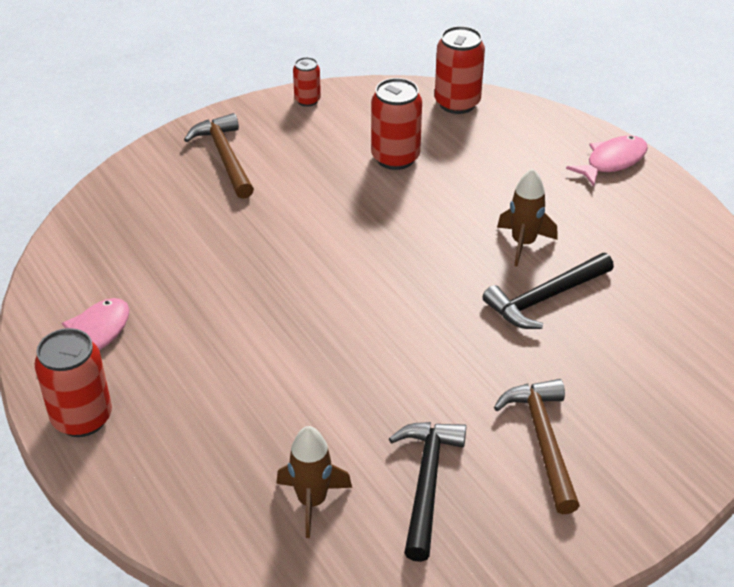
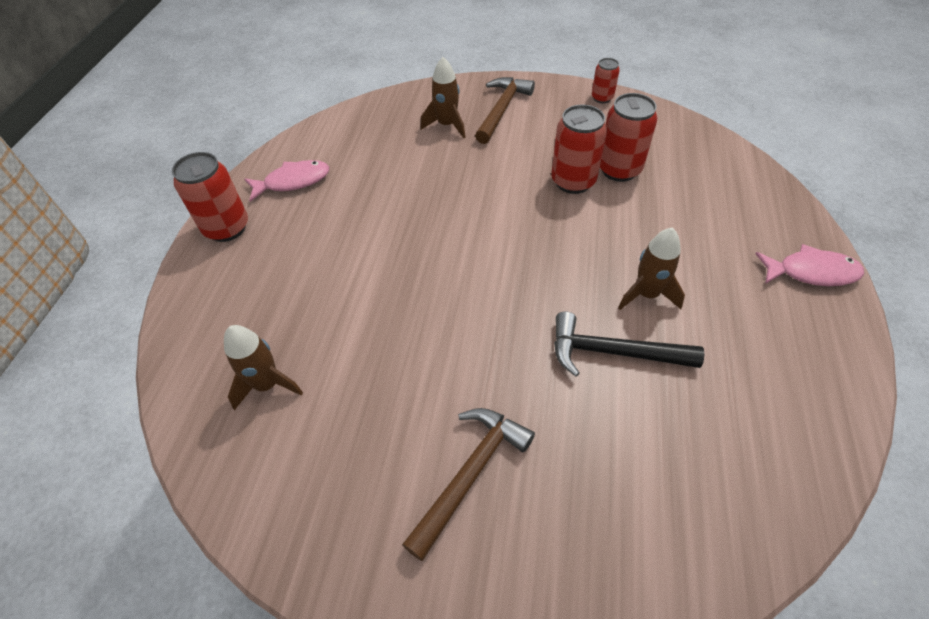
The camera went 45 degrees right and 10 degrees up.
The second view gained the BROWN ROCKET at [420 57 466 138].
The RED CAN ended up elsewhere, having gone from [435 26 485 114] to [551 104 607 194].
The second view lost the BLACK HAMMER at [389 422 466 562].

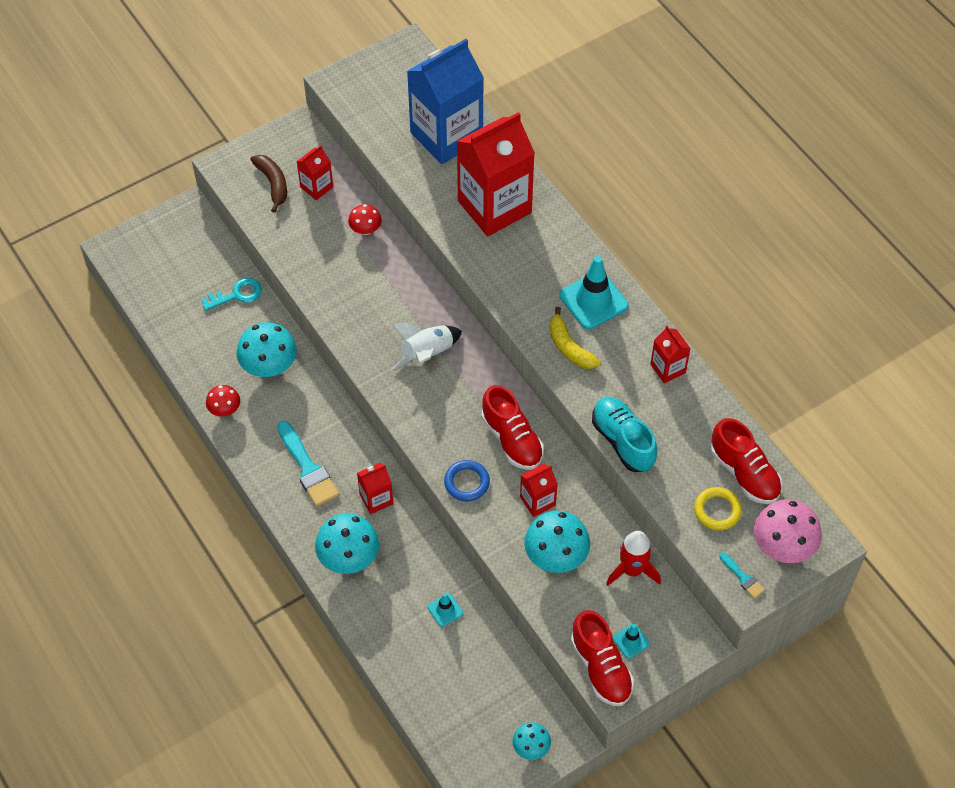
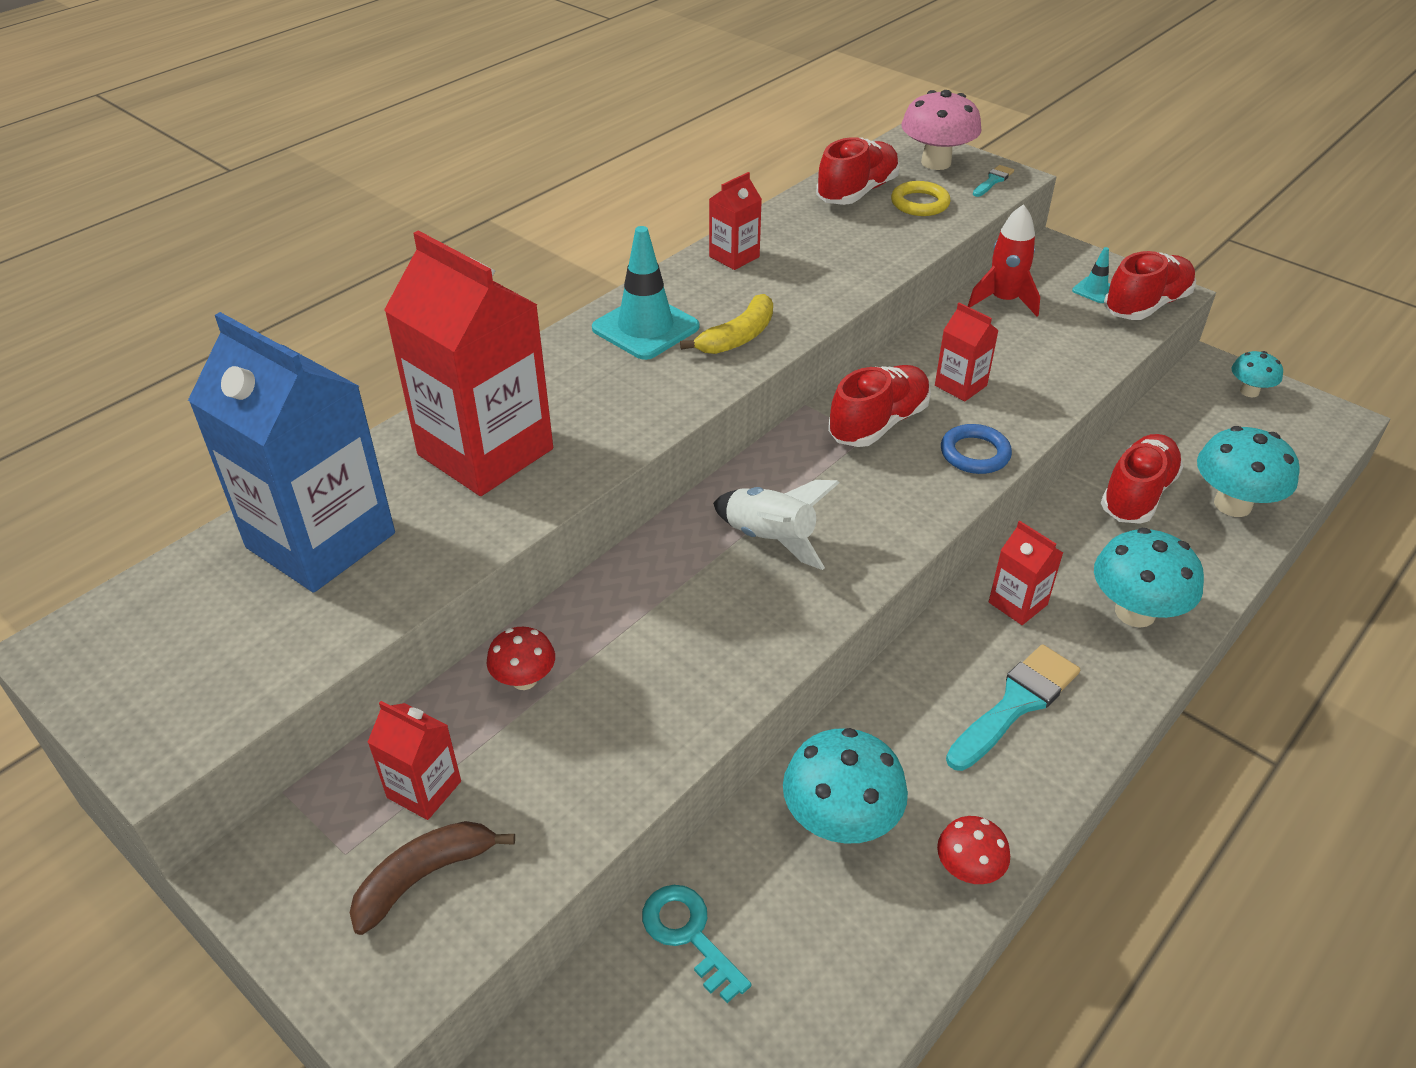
The camera went 105 degrees left and 15 degrees down.
Where the TURQUOISE TRAFFIC CONE stood at [428 593 463 627], the RED SHOE came to stand at [1101 434 1184 524].
The TURQUOISE MUSHROOM ended up elsewhere, having gone from [524 511 590 573] to [1197 426 1300 517].
The second view lost the TURQUOISE SHOE at [592 397 657 472].

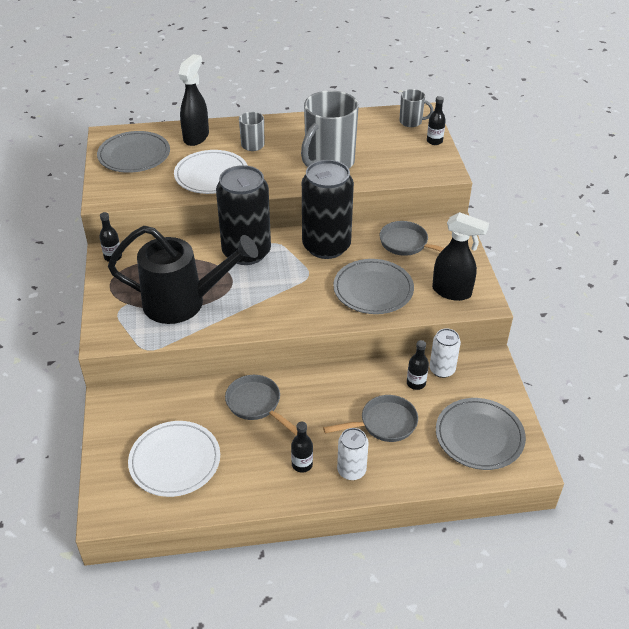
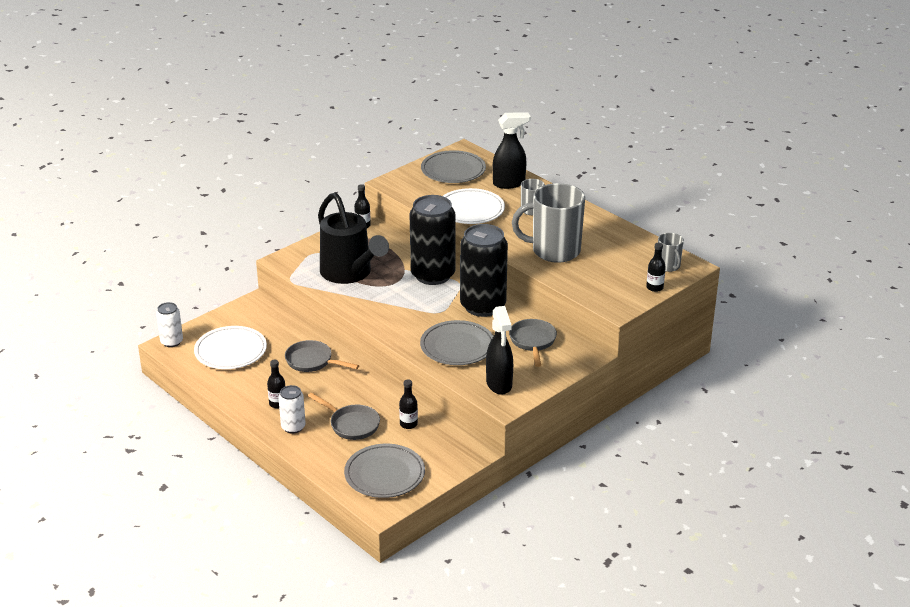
The camera went 55 degrees right and 10 degrees down.
The WHITE CAN ended up elsewhere, having gone from [430 328 461 378] to [156 302 183 347].
The GREY PAN at [225 375 297 435] ended up facing another way, 75 degrees counterclockwise from before.

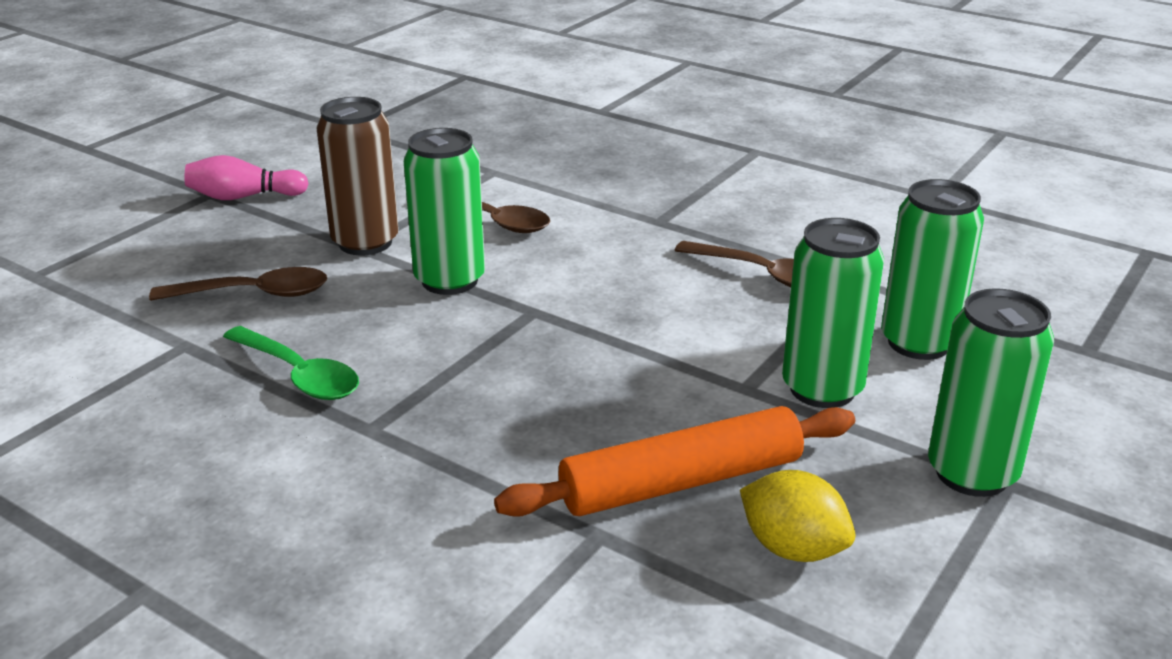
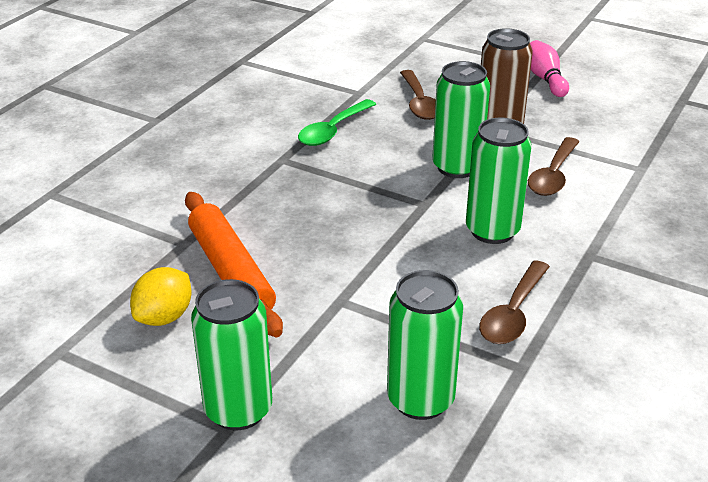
The camera went 85 degrees right and 5 degrees up.
The GREEN CAN ended up elsewhere, having gone from [782 218 884 408] to [466 118 532 244].

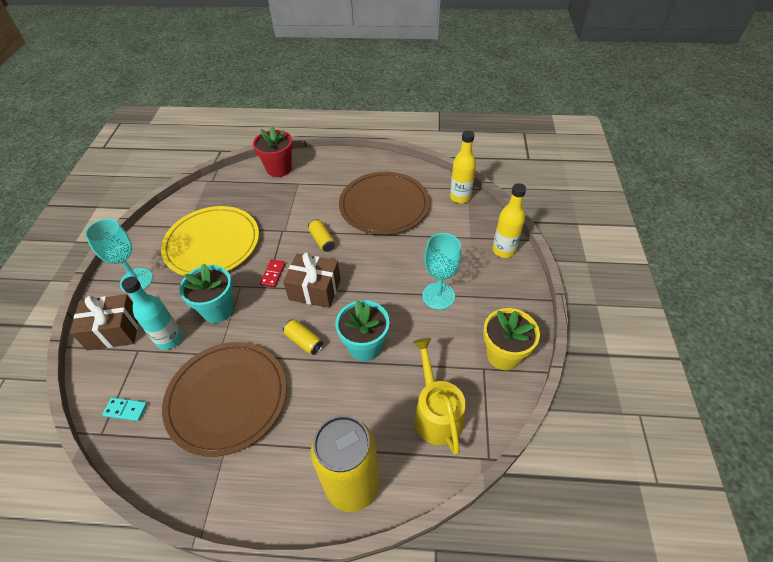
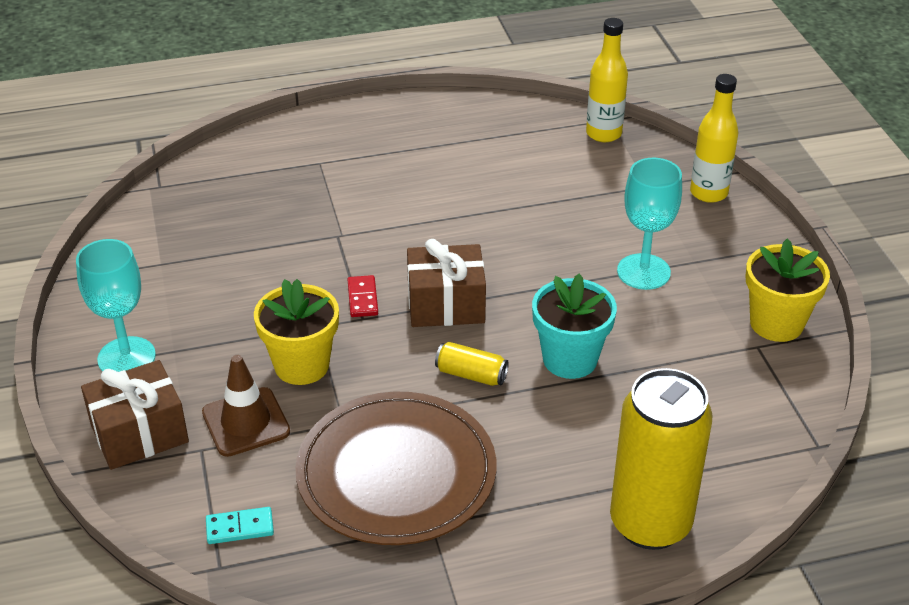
The camera went 20 degrees left and 10 degrees down.
Where the TURQUOISE BOTTLE stood at [122 277 182 350], the BROWN TRAFFIC CONE came to stand at [202 355 290 457].
What was the TURQUOISE FLOWER POT at [179 263 234 323] turned into the YELLOW FLOWER POT at [254 279 339 385].
The second view lost the YELLOW PLATE at [161 206 259 276].
The second view lost the RED FLOWER POT at [253 126 293 177].
The second view lost the YELLOW CAN at [308 219 335 252].
The second view lost the BROWN PLATE at [339 172 430 235].
The second view lost the YELLOW WATERING CAN at [413 338 466 455].

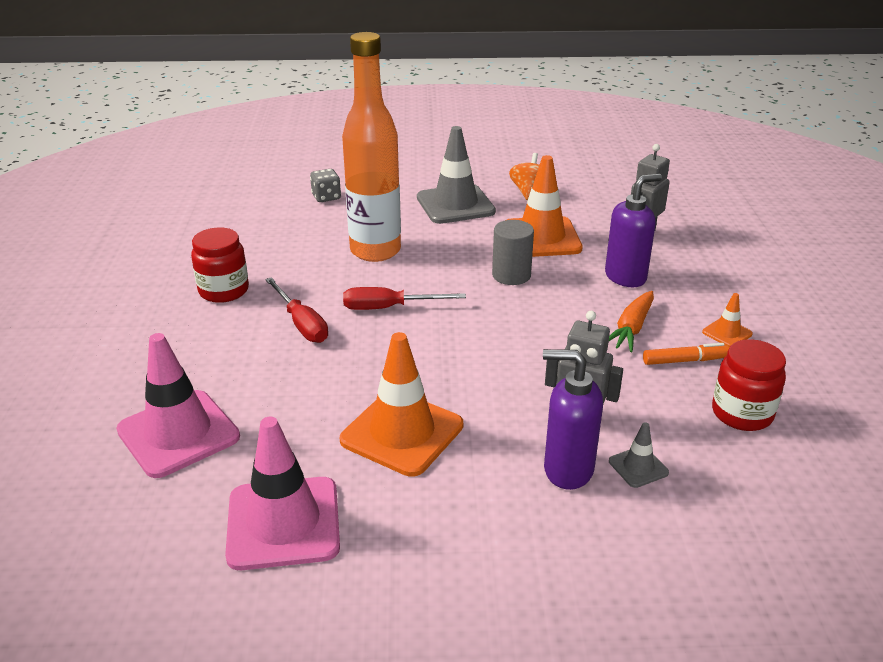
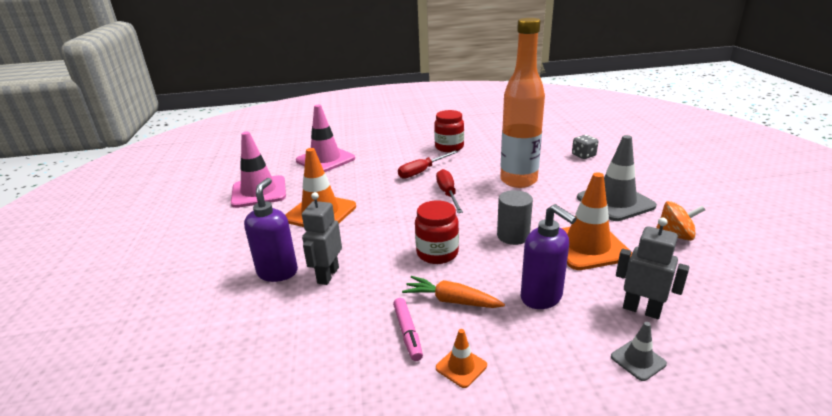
The camera went 85 degrees right and 5 degrees down.
What was the ORANGE MARKER at [643 343 729 365] turned into the PINK MARKER at [393 298 423 361].
The RED JAR ended up elsewhere, having gone from [712 339 786 431] to [415 200 459 264].
The GREY TRAFFIC CONE ended up elsewhere, having gone from [609 422 669 488] to [611 322 667 381].

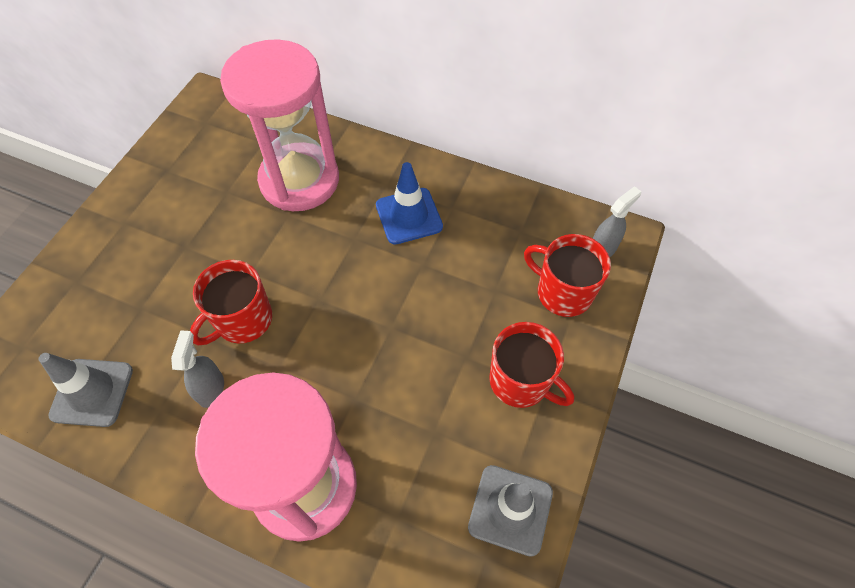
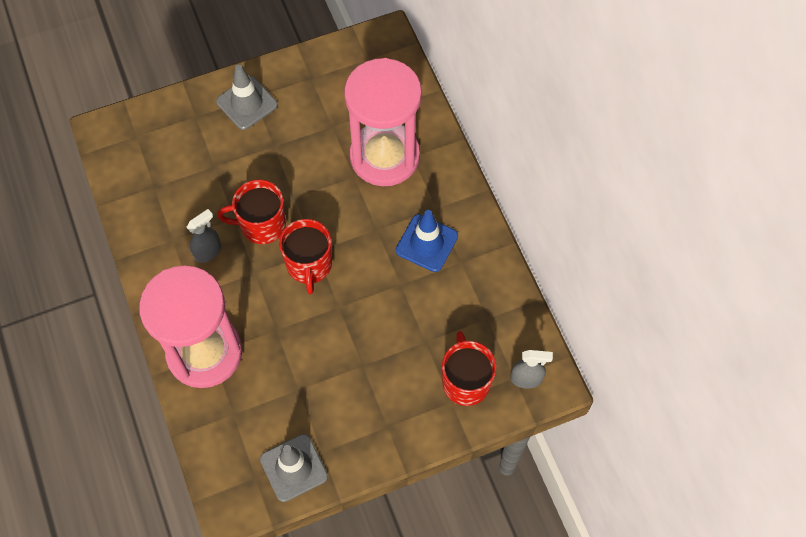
The camera went 45 degrees right and 5 degrees up.
The GREY TRAFFIC CONE ended up elsewhere, having gone from [39 353 133 427] to [216 64 278 130].
The RED MUG ended up elsewhere, having gone from [489 322 574 408] to [279 219 332 294].

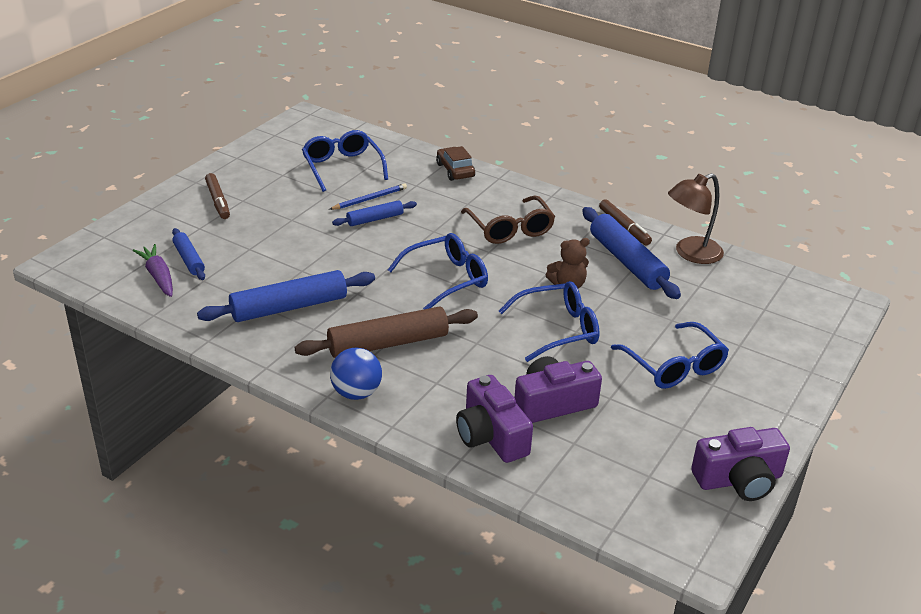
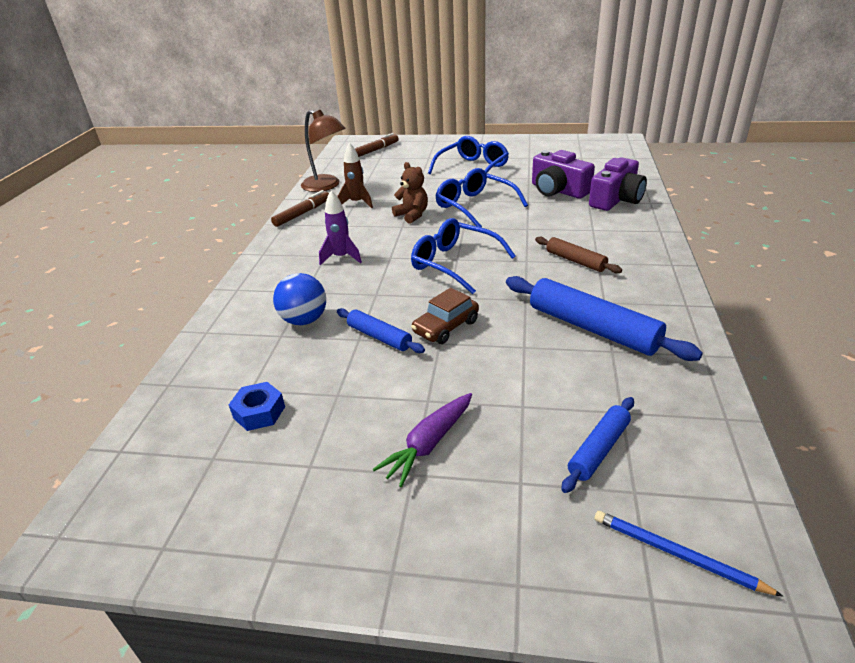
The camera went 110 degrees left and 0 degrees up.
Where the BLUE GLASSES stood at [302 130 388 192], the BLUE NUT came to stand at [229 382 285 431].
The BLUE BALL ended up elsewhere, having gone from [330 348 382 400] to [273 273 326 325].
Where the BROWN GLASSES stood at [461 195 555 244], the PURPLE ROCKET came to stand at [319 191 362 265].
Where the BLUE ROLLING PIN stood at [582 207 681 299], the BROWN ROCKET came to stand at [337 143 373 208].
The BROWN MARKER ended up elsewhere, having gone from [205 173 230 219] to [355 133 399 157].
The PURPLE CARROT ended up elsewhere, having gone from [133 244 173 297] to [373 393 472 487].
The BROWN CAR ended up elsewhere, having gone from [436 146 475 181] to [411 288 479 344].
The size of the BROWN ROLLING PIN at [295 307 478 358] changed by a factor of 0.56.
The BLUE PENCIL ended up elsewhere, having gone from [329 183 407 210] to [595 511 784 597].
The second view lost the PURPLE CAMERA at [691 427 790 501].

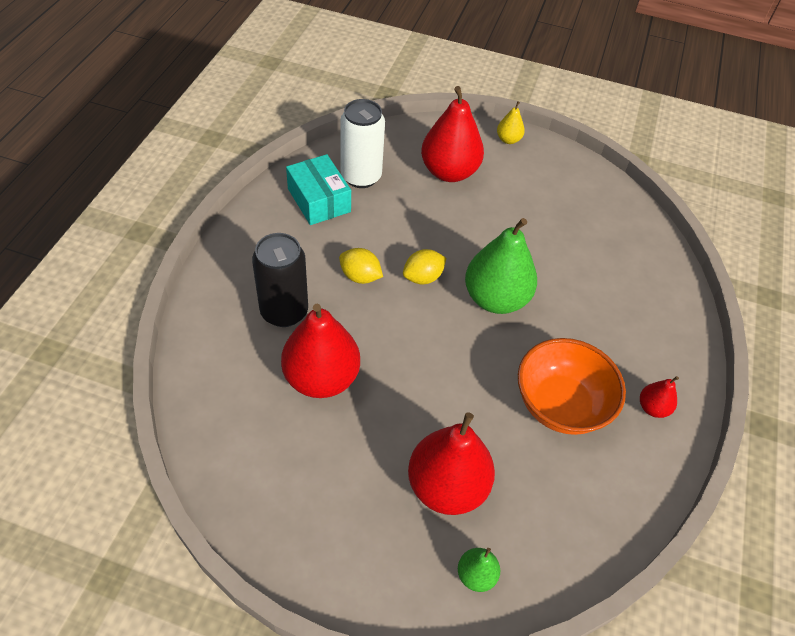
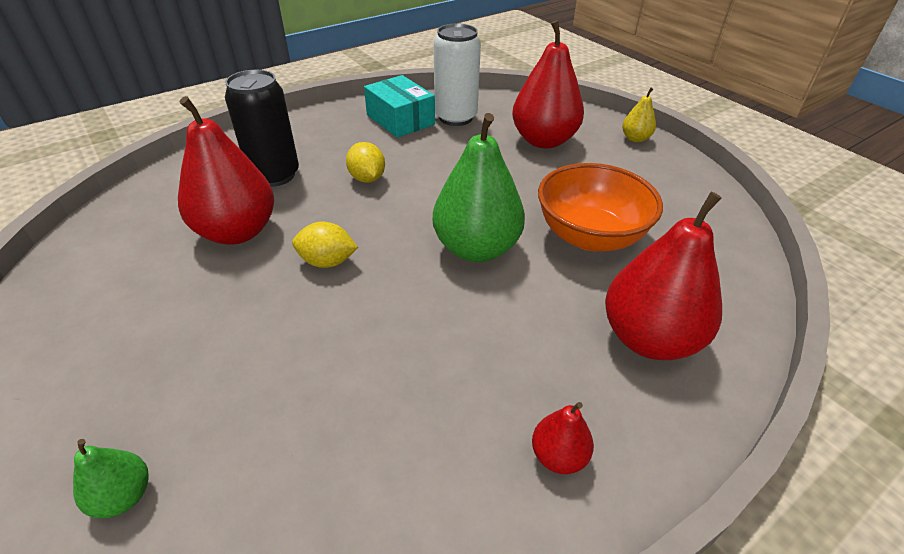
The camera went 40 degrees right and 10 degrees down.
The YELLOW LEMON ended up elsewhere, having gone from [403 249 446 284] to [292 222 358 268].
The TURQUOISE BOX at [286 154 351 225] ended up facing another way, 45 degrees counterclockwise from before.
The ORANGE BOWL ended up elsewhere, having gone from [518 338 626 435] to [538 163 663 251].
The RED PEAR ended up elsewhere, having gone from [408 412 495 515] to [605 192 722 360].

